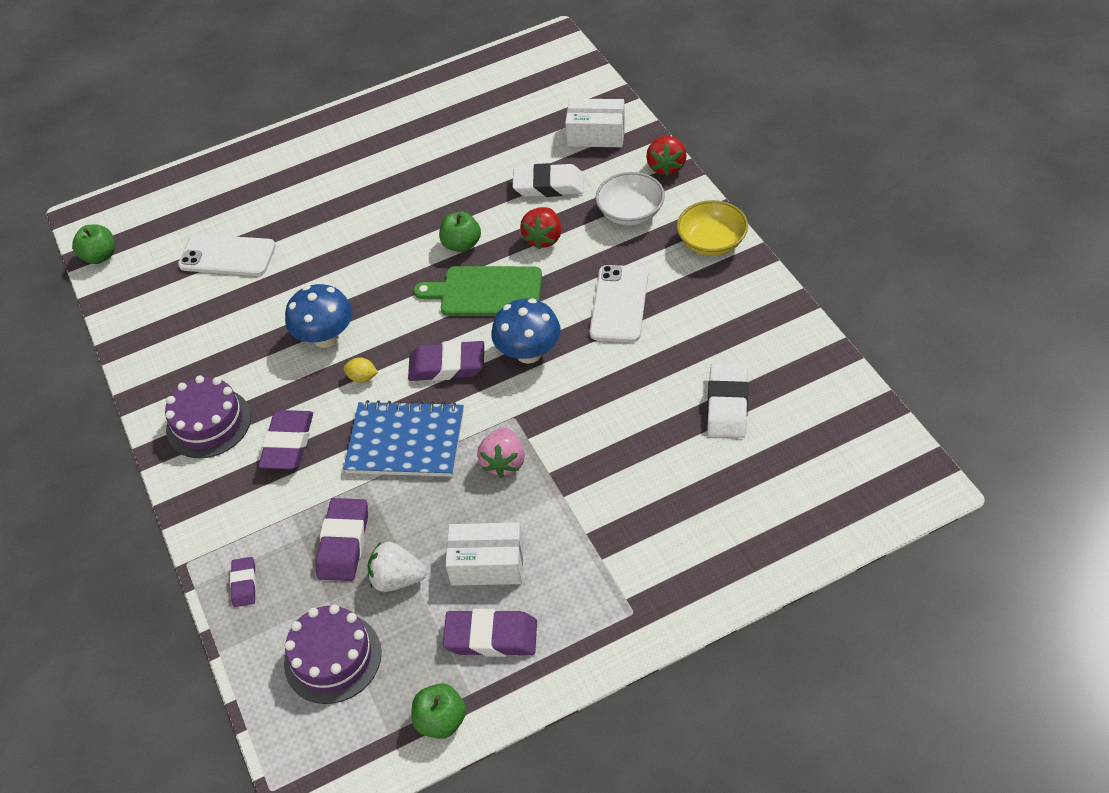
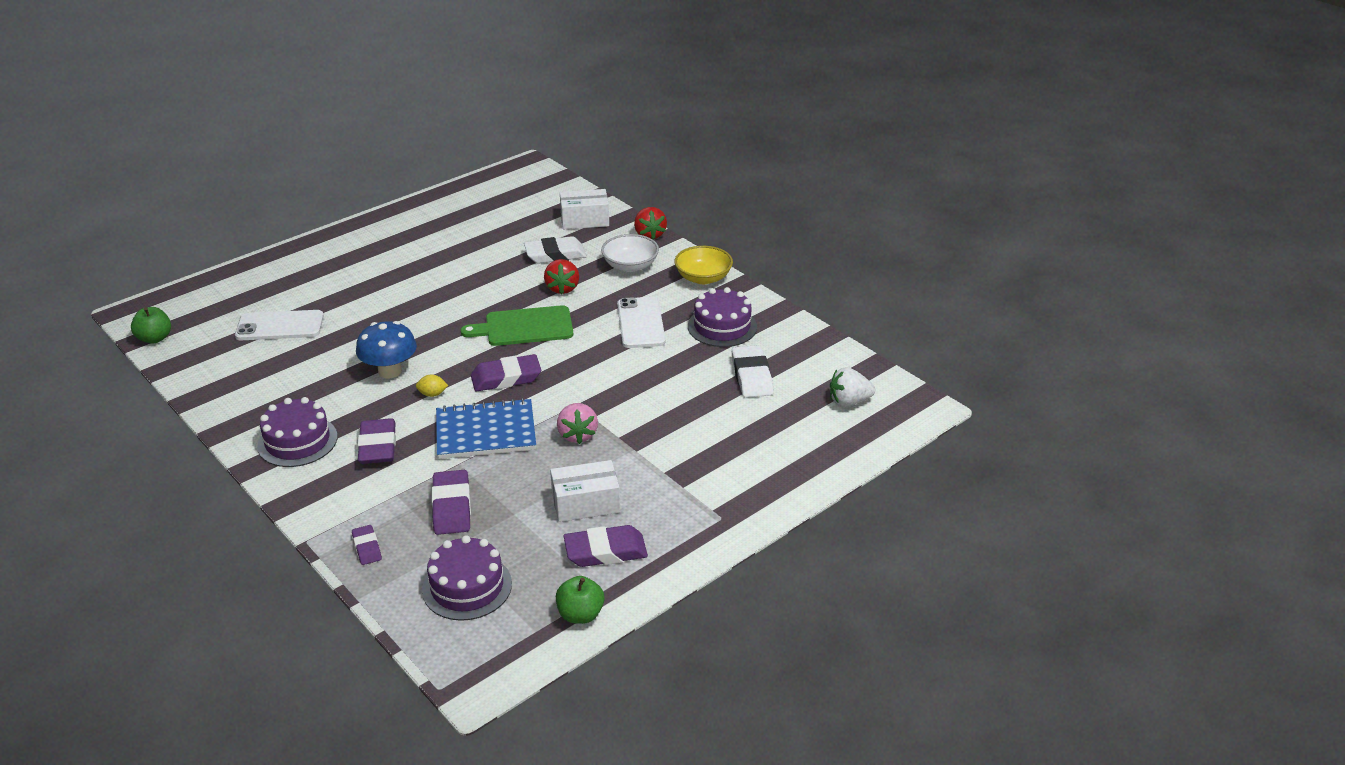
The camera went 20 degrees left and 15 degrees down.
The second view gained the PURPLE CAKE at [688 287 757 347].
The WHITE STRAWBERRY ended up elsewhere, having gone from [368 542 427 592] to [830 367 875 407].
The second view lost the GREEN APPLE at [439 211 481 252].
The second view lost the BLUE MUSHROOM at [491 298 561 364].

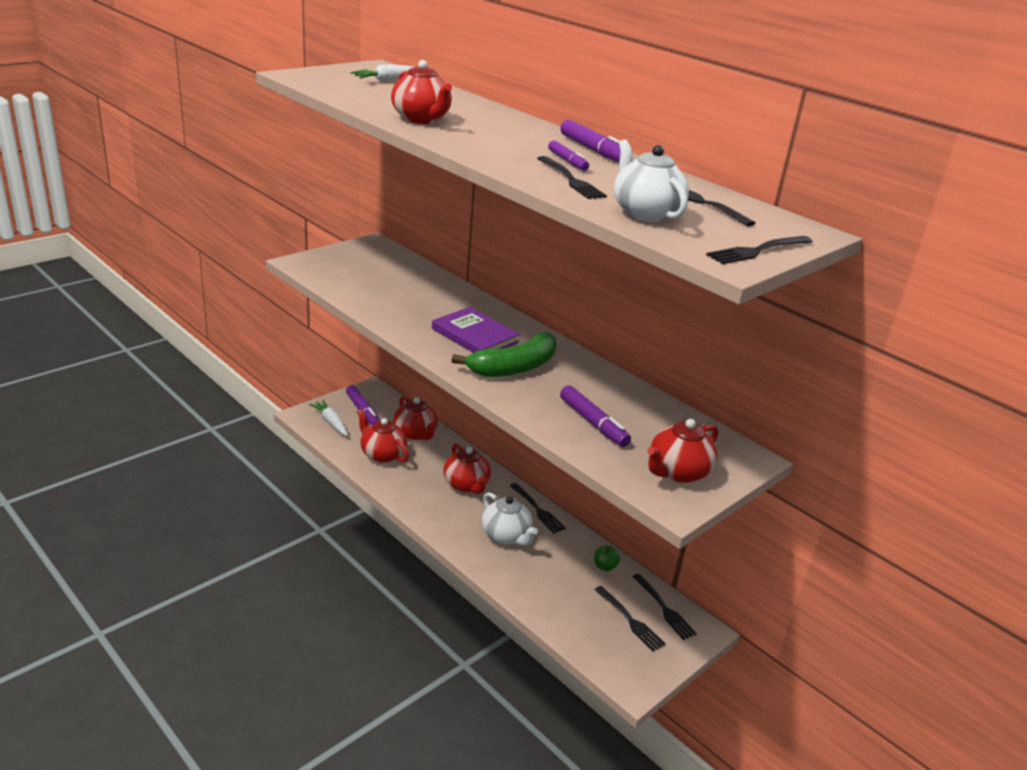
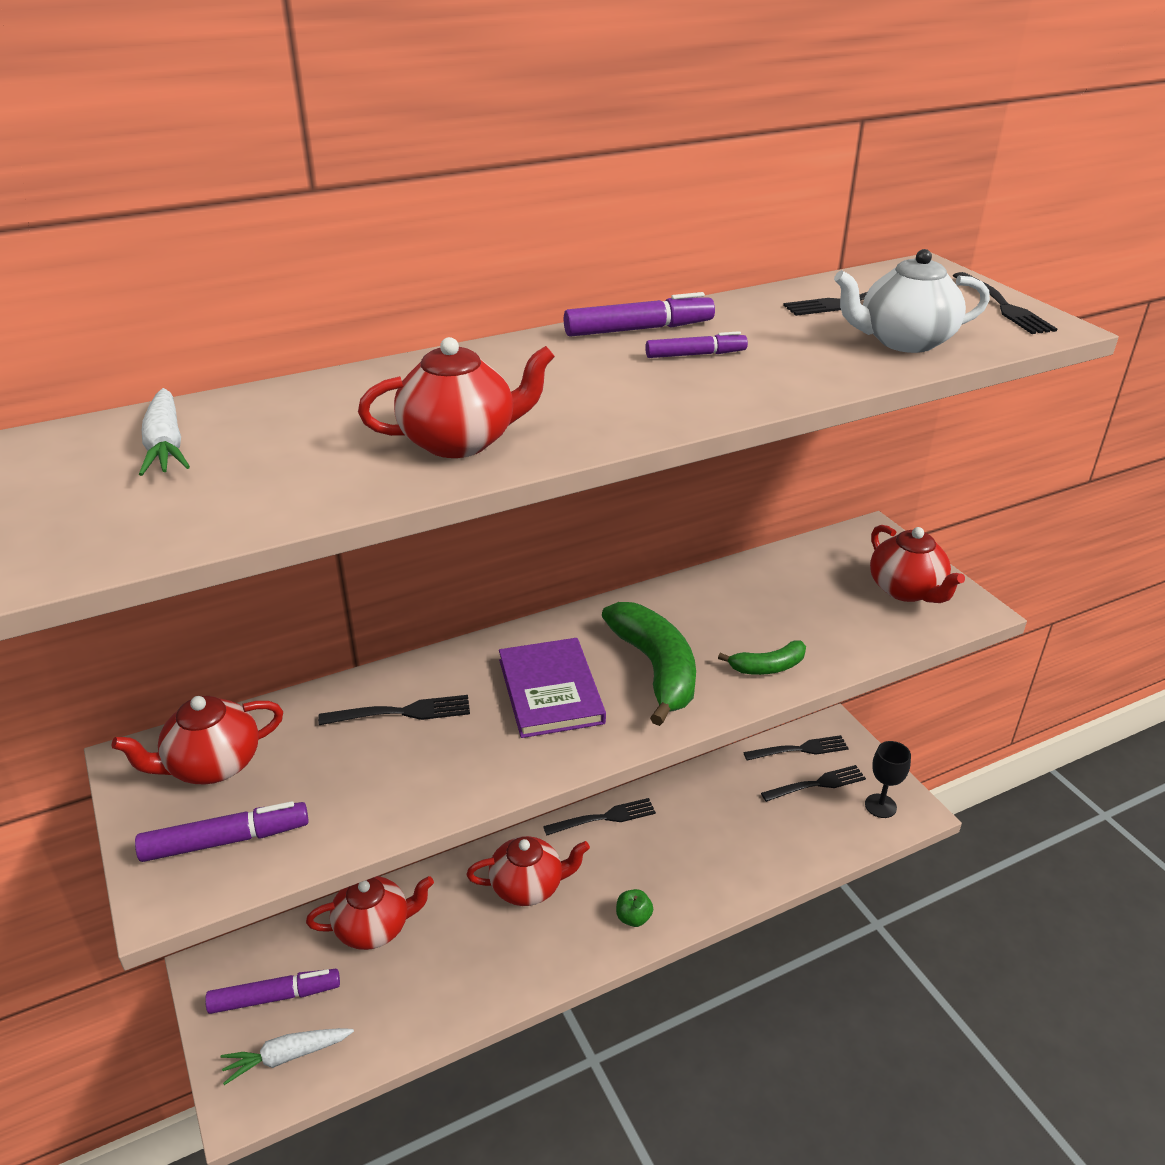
The camera went 70 degrees left and 5 degrees up.
The RED TEAPOT ended up elsewhere, having gone from [357 409 409 463] to [112 696 283 784].
The PURPLE MARKER ended up elsewhere, having gone from [560 385 631 447] to [135 801 308 862].
The BLACK FORK ended up elsewhere, having gone from [537 156 607 199] to [318 695 470 725].
The PURPLE BOOK at [432 307 520 353] ended up facing another way, 75 degrees counterclockwise from before.
The GREEN APPLE ended up elsewhere, having gone from [594 546 620 571] to [616 889 653 927].
The second view gained the GREEN BANANA at [718 640 806 675].
The second view gained the BLACK GOBLET at [865 741 911 818].
The second view lost the WHITE TEAPOT at [482 492 538 546].

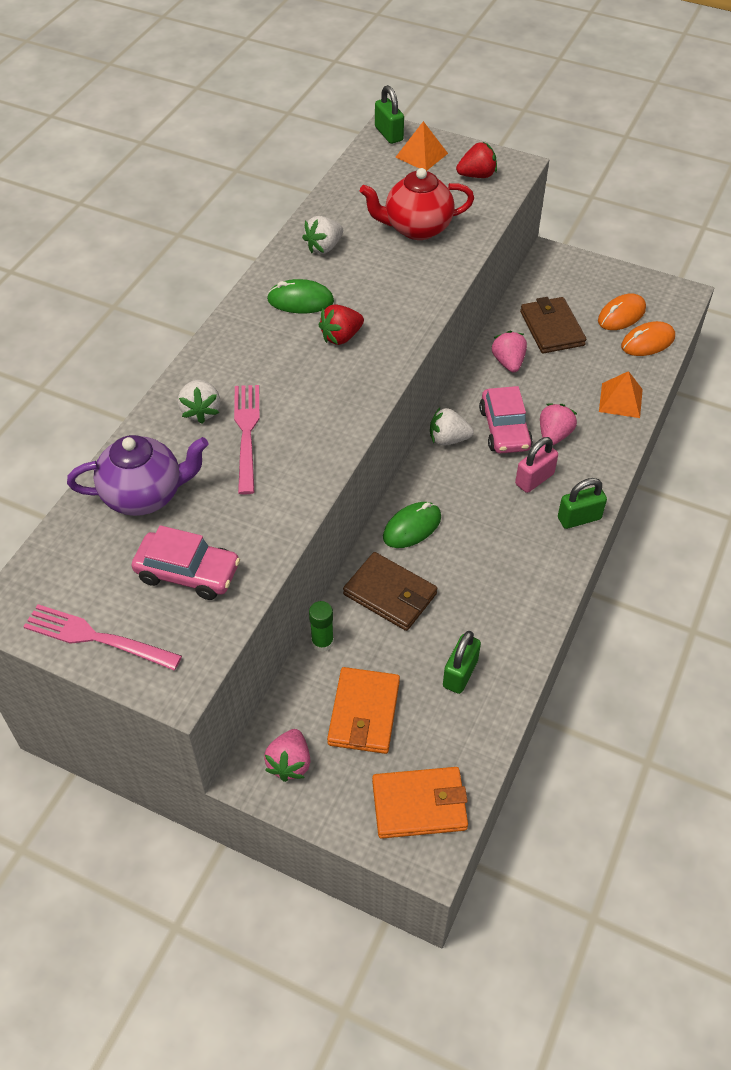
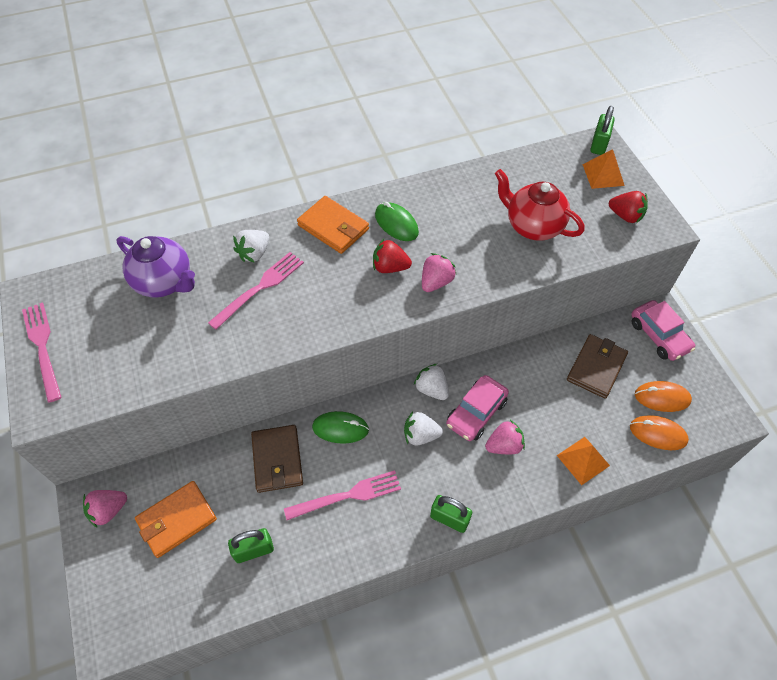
The camera went 45 degrees right and 5 degrees up.
The second view gained the PINK FORK at [284 470 401 520].
The ORANGE WALLET ended up elsewhere, having gone from [372 767 468 839] to [297 196 369 254].
The WHITE STRAWBERRY ended up elsewhere, having gone from [302 216 343 254] to [404 412 443 446].
The PINK STRAWBERRY ended up elsewhere, having gone from [492 331 527 372] to [422 253 456 292].
The PINK CAR ended up elsewhere, having gone from [131 525 240 600] to [631 300 695 361].
The second view lost the GREEN GLUE STICK at [309 601 334 652].
The second view lost the PINK PADLOCK at [515 437 558 493].

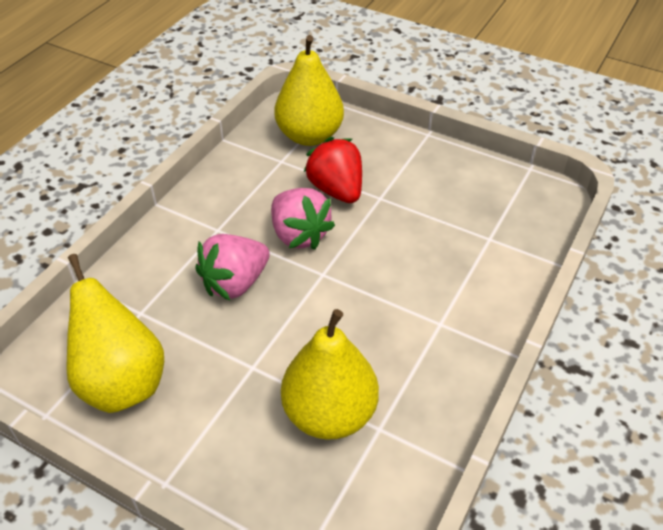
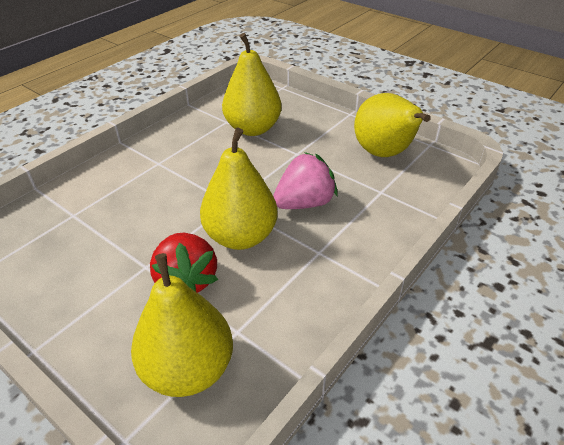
The camera went 170 degrees left and 5 degrees down.
Where the PINK STRAWBERRY stood at [271 188 335 250], the YELLOW PEAR came to stand at [200 127 278 250].

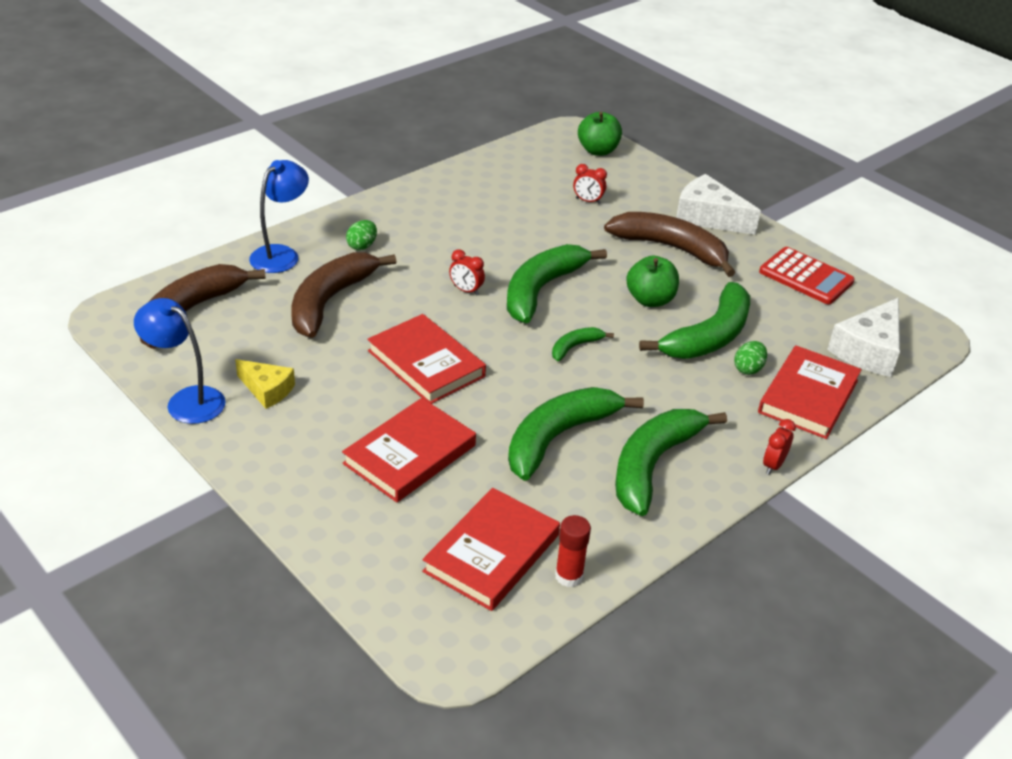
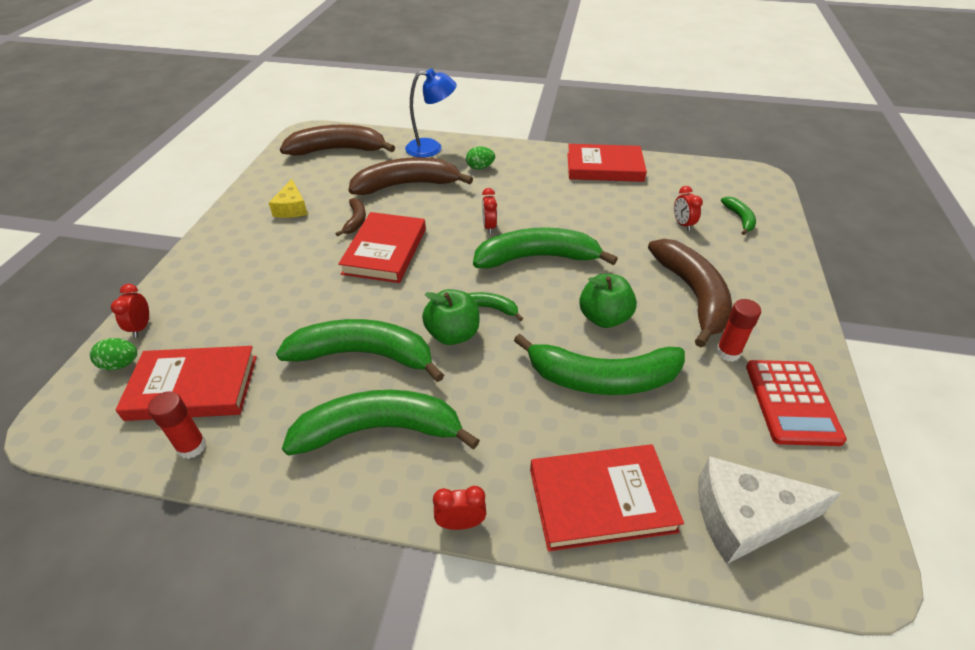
The camera went 55 degrees right and 5 degrees up.
The GREEN EGG ended up elsewhere, having gone from [734 341 767 375] to [90 338 137 371].
The second view gained the RED CLOCK at [111 284 149 338].
The second view gained the BROWN BANANA at [335 198 366 237].
The GREEN APPLE ended up elsewhere, having gone from [578 112 622 156] to [422 289 480 345].
The RED BOOK ended up elsewhere, having gone from [342 398 476 503] to [567 144 647 182].
The second view gained the RED GLUE STICK at [716 299 761 362].
The second view gained the GREEN BANANA at [721 197 756 235].
The second view lost the BLUE LAMP at [134 298 225 424].
The second view lost the WHITE CHEESE at [676 174 761 235].

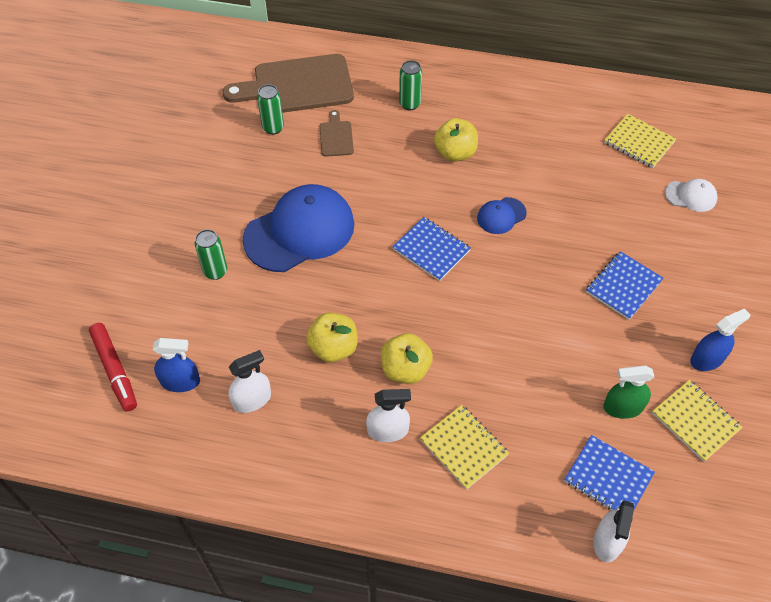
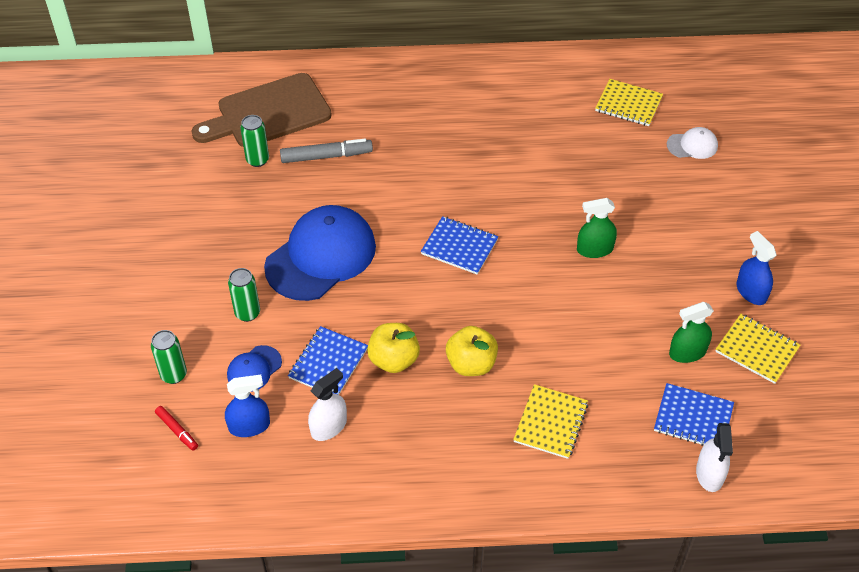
The camera went 15 degrees left and 5 degrees down.
The GREEN CAN ended up elsewhere, having gone from [399 60 422 110] to [151 330 187 384].
The size of the RED MARKER at [89 323 137 411] changed by a factor of 0.56.
The BLUE CAP ended up elsewhere, having gone from [477 197 527 234] to [227 345 282 392].
Where the BROWN CUTTING BOARD stood at [319 110 354 157], the GREY MARKER came to stand at [280 139 373 163].
The BLUE NOTEBOOK ended up elsewhere, having gone from [586 251 664 320] to [288 326 368 395].
The YELLOW NOTEBOOK at [420 405 509 490] ended up facing another way, 75 degrees clockwise from before.
The second view gained the GREEN SPRAY BOTTLE at [577 198 617 258].
The BLUE SPRAY BOTTLE at [690 308 750 371] ended up facing another way, 75 degrees counterclockwise from before.
The second view lost the WHITE SPRAY BOTTLE at [366 389 411 442].
The second view lost the YELLOW APPLE at [434 118 478 162].

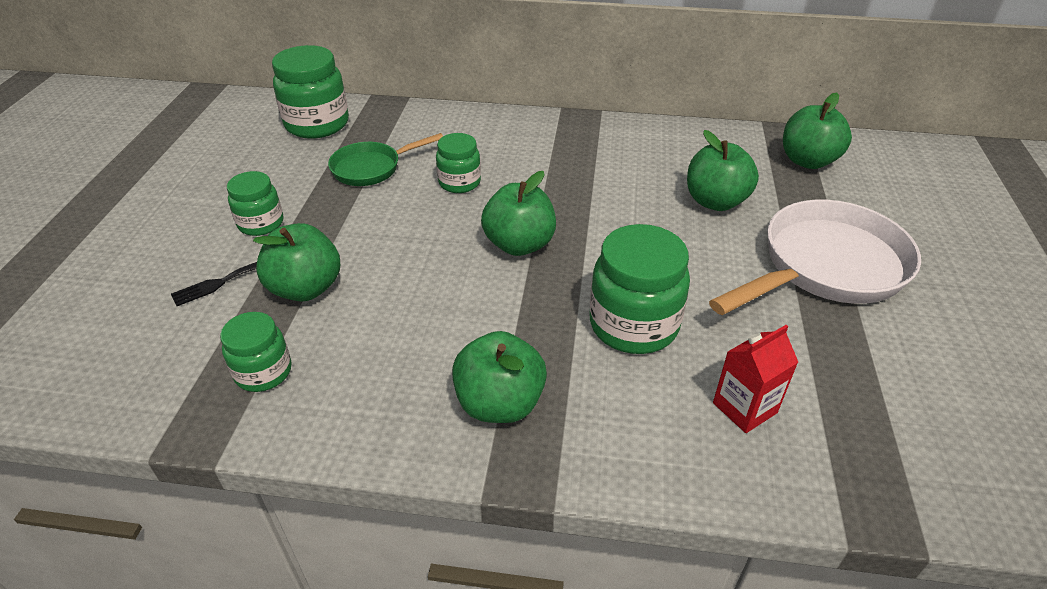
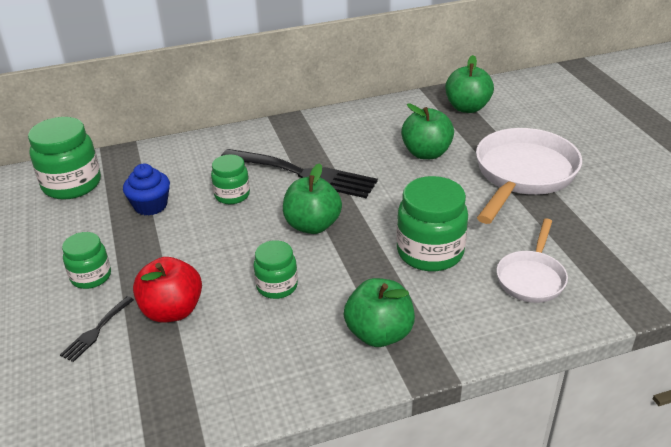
The camera went 25 degrees left and 5 degrees down.
Where the GREEN PAN stood at [328 133 443 186], the BLUE CUPCAKE came to stand at [123 164 170 216].
What was the GREEN APPLE at [253 223 340 302] turned into the RED APPLE at [133 257 202 323].
The second view gained the BLACK FORK at [221 149 378 198].
The GREEN JAR ended up elsewhere, having gone from [220 312 291 392] to [254 240 298 299].
Where the RED CARTON stood at [713 325 798 433], the WHITE PAN came to stand at [497 218 568 303].

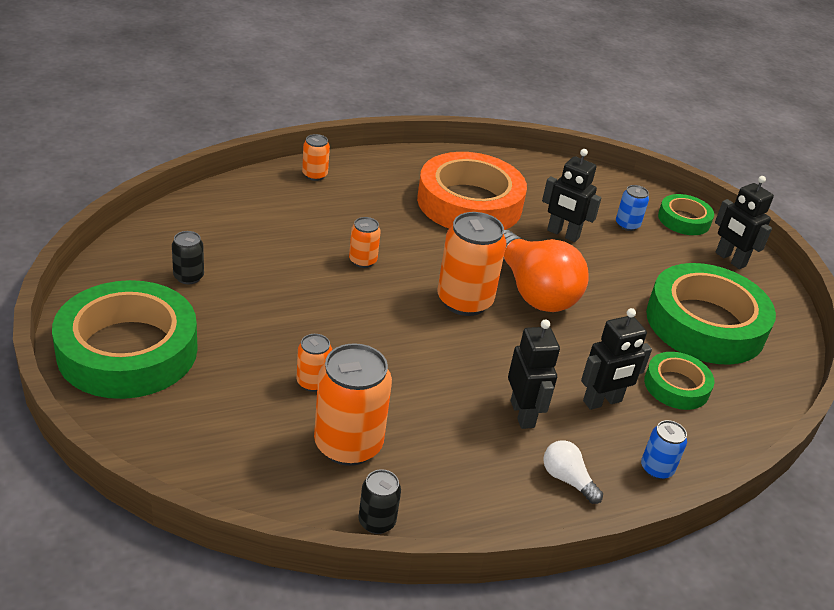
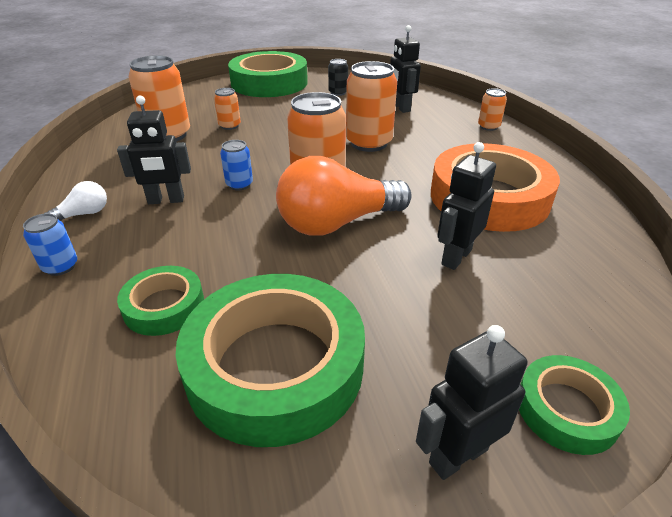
The camera went 100 degrees right and 0 degrees up.
The BLUE CAN ended up elsewhere, having gone from [616 185 649 231] to [220 140 253 190].
The size of the ORANGE CAN at [349 217 381 268] changed by a factor of 1.96.
The BLACK ROBOT ended up elsewhere, having gone from [581 308 652 410] to [390 25 421 113].
The second view lost the BLACK CAN at [358 469 401 534].

